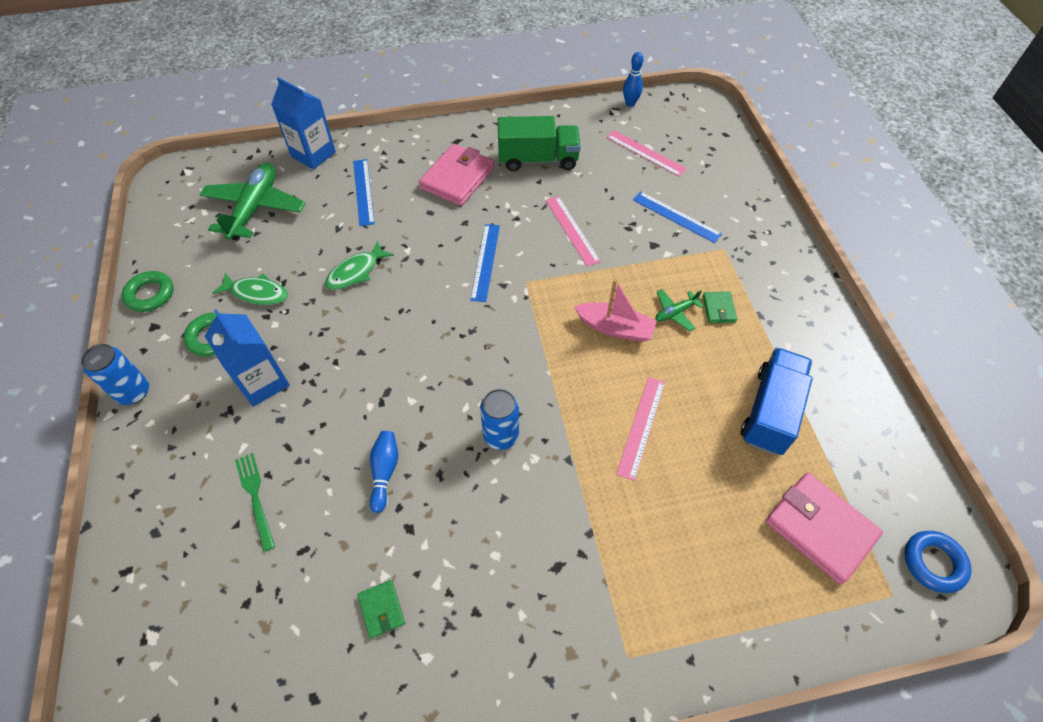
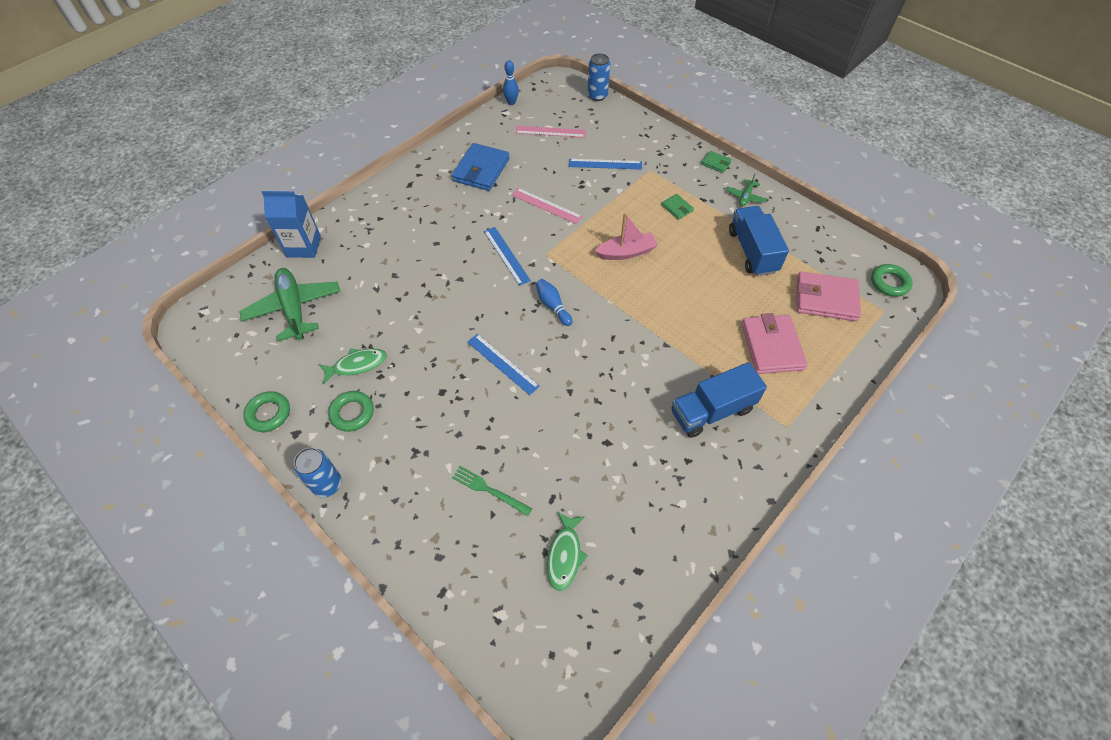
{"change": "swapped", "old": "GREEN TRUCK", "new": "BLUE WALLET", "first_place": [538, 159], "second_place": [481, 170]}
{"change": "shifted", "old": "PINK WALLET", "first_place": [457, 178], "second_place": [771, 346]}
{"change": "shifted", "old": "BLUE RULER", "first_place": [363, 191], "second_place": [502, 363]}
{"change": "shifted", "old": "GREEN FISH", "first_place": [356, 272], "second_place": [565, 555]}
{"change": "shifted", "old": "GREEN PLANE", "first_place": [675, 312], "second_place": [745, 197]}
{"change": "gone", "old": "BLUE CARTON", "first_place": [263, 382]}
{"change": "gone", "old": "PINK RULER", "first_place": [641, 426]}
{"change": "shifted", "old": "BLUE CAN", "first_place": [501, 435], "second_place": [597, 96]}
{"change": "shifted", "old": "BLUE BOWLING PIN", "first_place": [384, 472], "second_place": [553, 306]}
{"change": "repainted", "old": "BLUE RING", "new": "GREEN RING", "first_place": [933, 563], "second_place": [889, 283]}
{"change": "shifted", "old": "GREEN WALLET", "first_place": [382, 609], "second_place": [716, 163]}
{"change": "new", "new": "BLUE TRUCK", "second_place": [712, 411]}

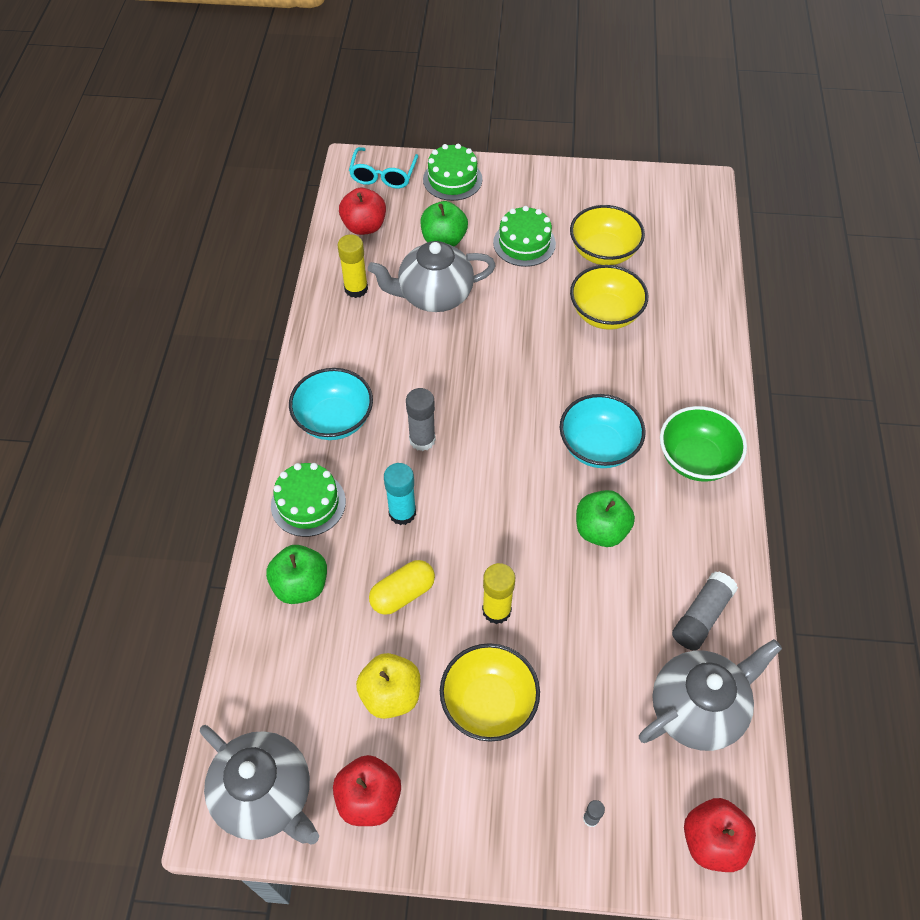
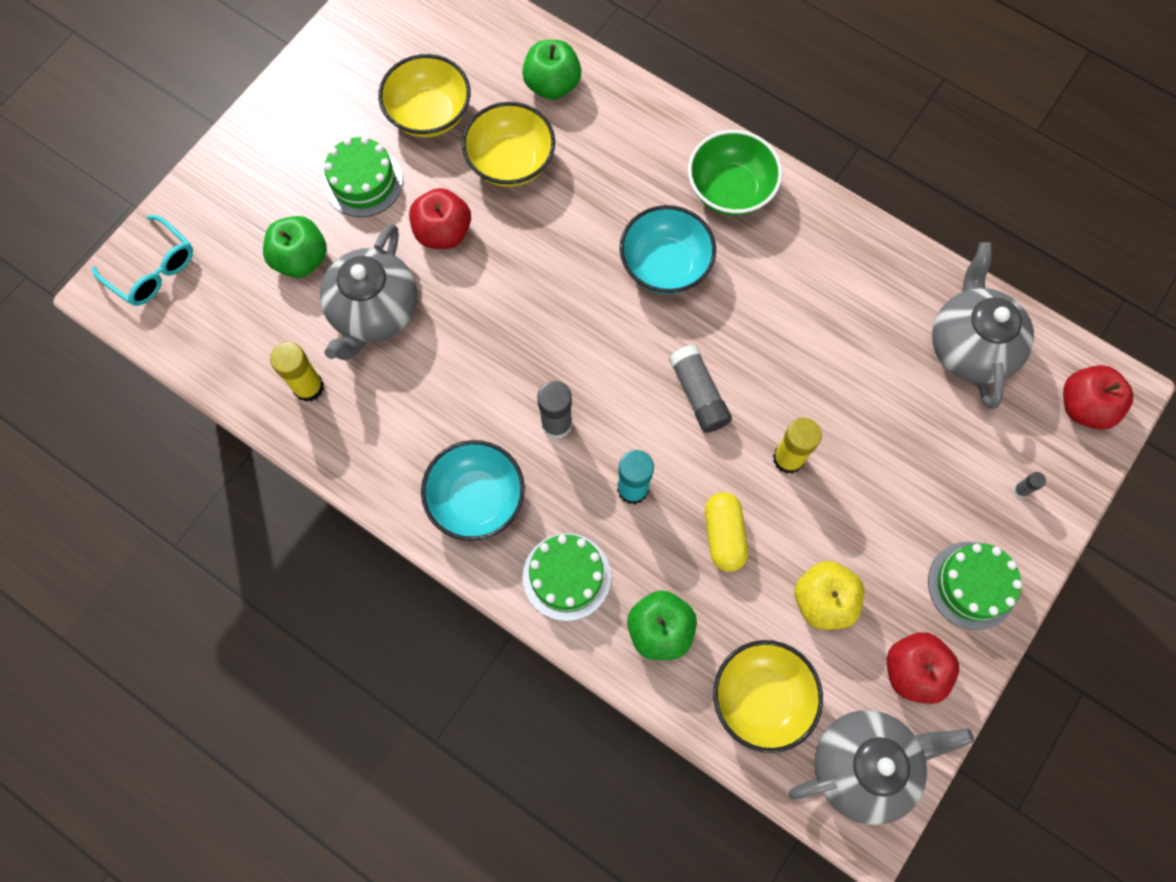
{"change": "shifted", "old": "GREEN CAKE", "first_place": [452, 179], "second_place": [972, 585]}
{"change": "shifted", "old": "RED APPLE", "first_place": [364, 226], "second_place": [443, 232]}
{"change": "shifted", "old": "GREEN APPLE", "first_place": [601, 530], "second_place": [552, 85]}
{"change": "shifted", "old": "GREY GLUE STICK", "first_place": [701, 616], "second_place": [698, 394]}
{"change": "shifted", "old": "YELLOW BOWL", "first_place": [488, 703], "second_place": [761, 698]}

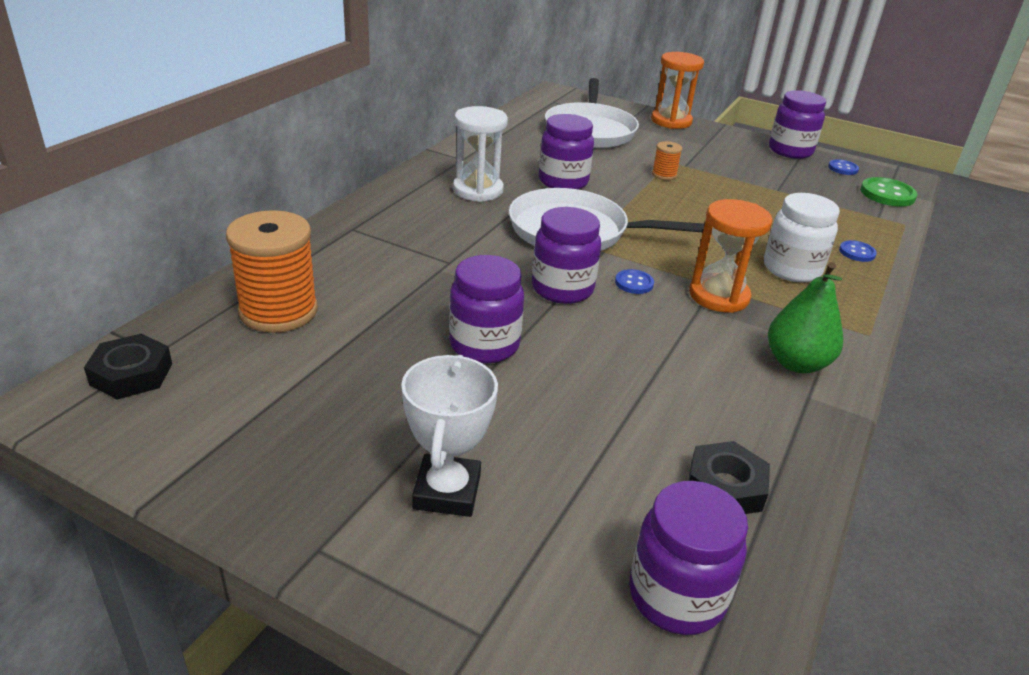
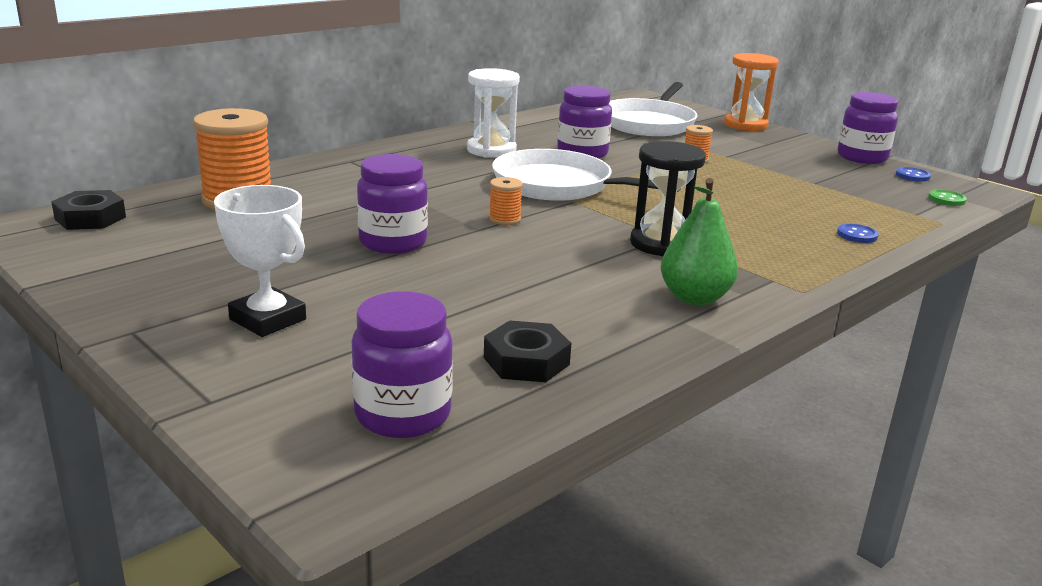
{"change": "scaled", "old": "GREEN BUTTON", "first_place": [887, 194], "second_place": [946, 199], "factor": 0.58}
{"change": "gone", "old": "WHITE JAR", "first_place": [791, 269]}
{"change": "repainted", "old": "ORANGE HOURGLASS", "new": "BLACK HOURGLASS", "first_place": [719, 296], "second_place": [661, 244]}
{"change": "swapped", "old": "PURPLE JAR", "new": "ORANGE SPOOL", "first_place": [562, 289], "second_place": [504, 219]}
{"change": "gone", "old": "BLUE BUTTON", "first_place": [634, 283]}
{"change": "rotated", "old": "WHITE TROPHY", "first_place": [447, 491], "second_place": [267, 319], "degrees": -75}

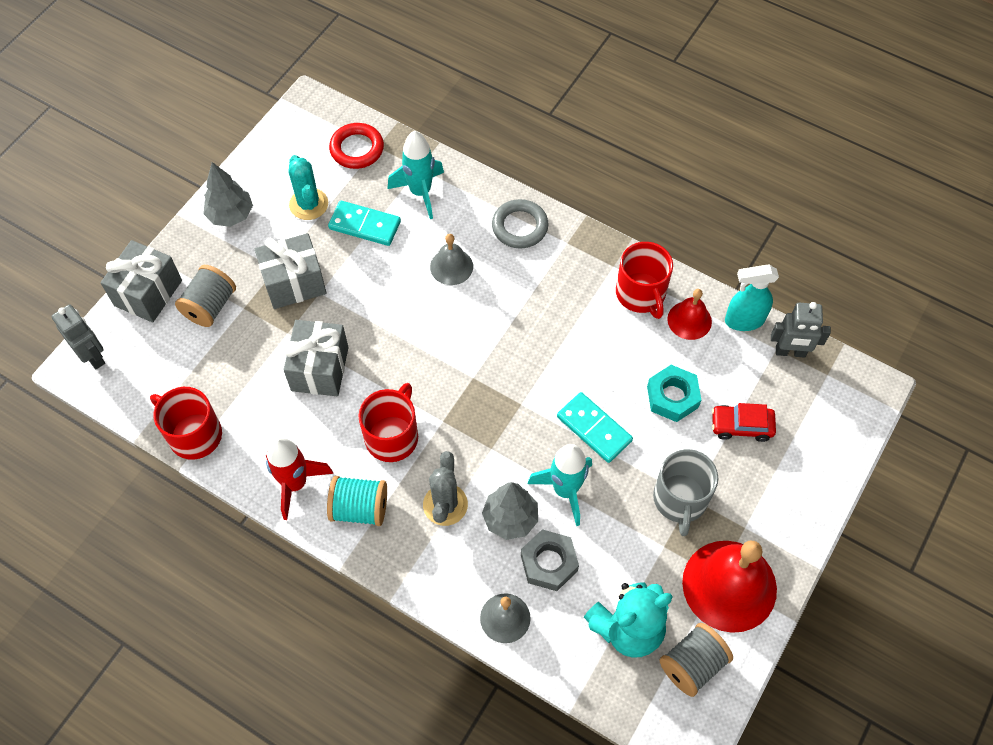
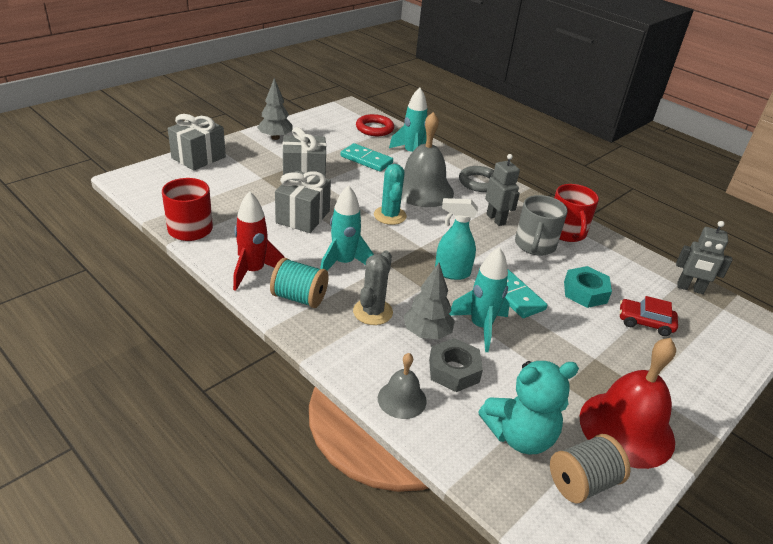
{"change": "shifted", "old": "TURQUOISE CACTUS", "first_place": [309, 204], "second_place": [390, 215]}
{"change": "scaled", "old": "GREY BELL", "first_place": [451, 266], "second_place": [422, 190], "factor": 1.89}
{"change": "shifted", "old": "TURQUOISE SPRAY BOTTLE", "first_place": [743, 320], "second_place": [451, 273]}
{"change": "gone", "old": "GREY SPOOL", "first_place": [210, 306]}
{"change": "gone", "old": "RED BELL", "first_place": [689, 320]}
{"change": "shifted", "old": "GREY ROBOT", "first_place": [93, 356], "second_place": [496, 219]}
{"change": "swapped", "old": "RED MUG", "new": "TURQUOISE ROCKET", "first_place": [392, 436], "second_place": [344, 263]}
{"change": "shifted", "old": "GREY MUG", "first_place": [680, 499], "second_place": [535, 245]}

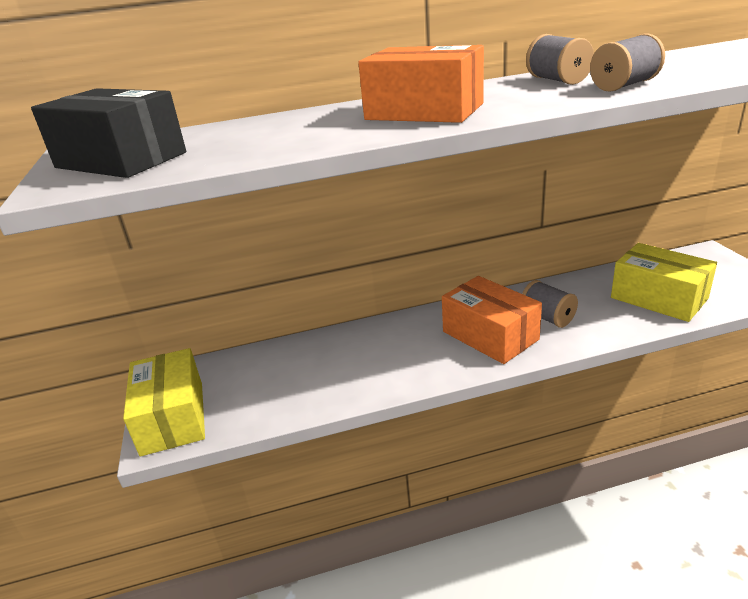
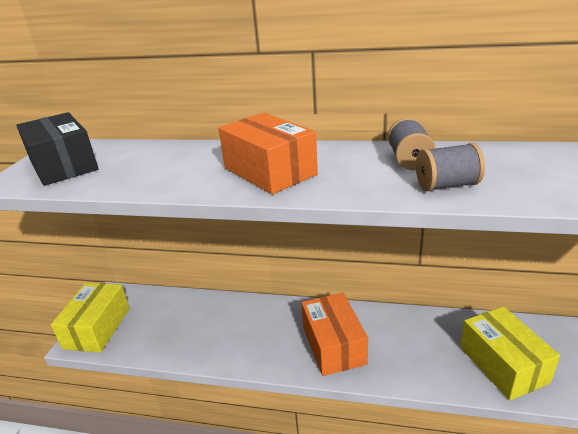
{"change": "gone", "old": "GREY SPOOL", "first_place": [547, 317]}

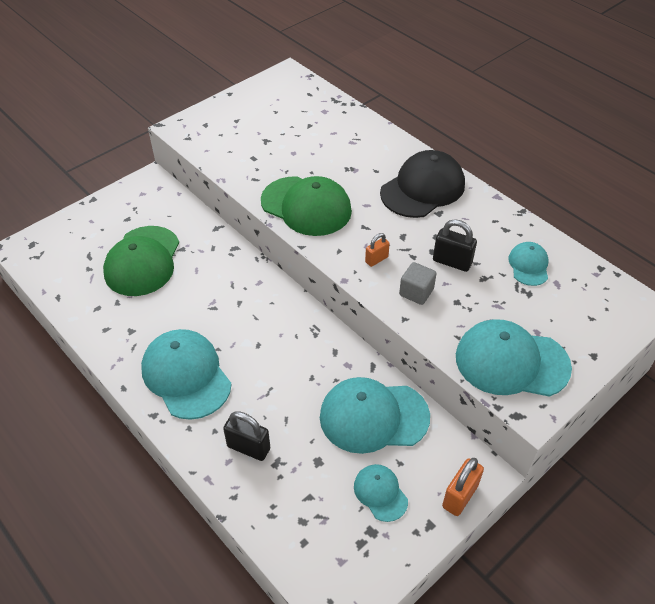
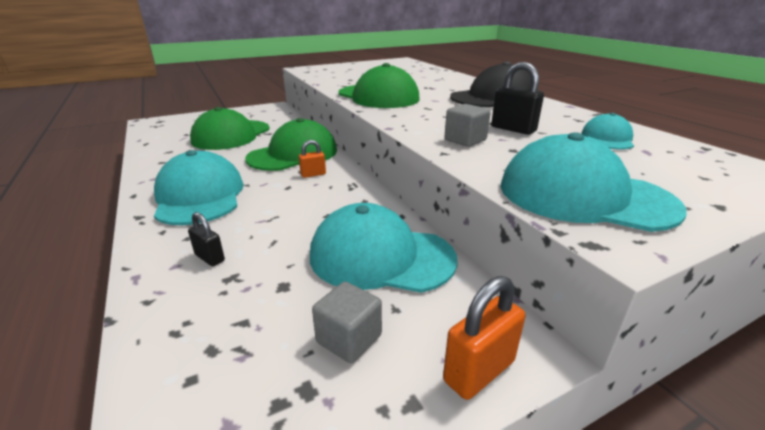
{"change": "shifted", "old": "ORANGE PADLOCK", "first_place": [376, 259], "second_place": [313, 174]}
{"change": "scaled", "old": "BLACK PADLOCK", "first_place": [248, 447], "second_place": [210, 258], "factor": 0.63}
{"change": "swapped", "old": "TURQUOISE CAP", "new": "GREY CUBE", "first_place": [380, 493], "second_place": [349, 339]}
{"change": "new", "new": "GREEN CAP", "second_place": [293, 154]}

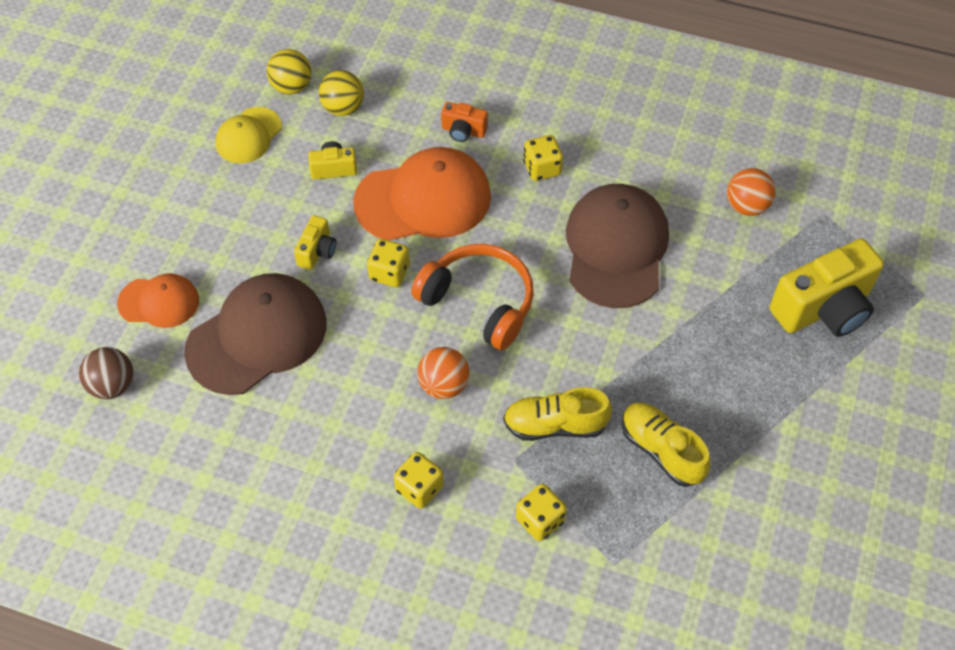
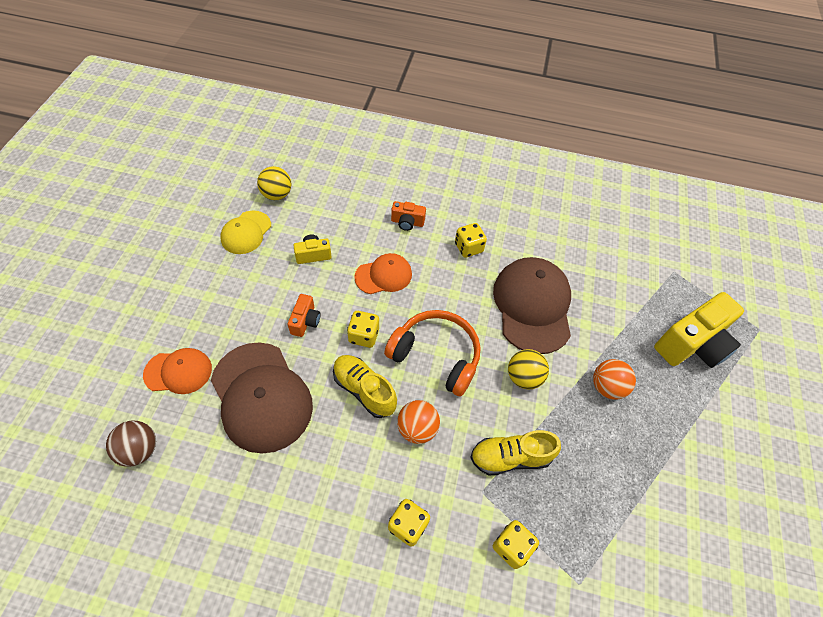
{"change": "shifted", "old": "YELLOW BALL", "first_place": [343, 108], "second_place": [523, 377]}
{"change": "scaled", "old": "ORANGE CAP", "first_place": [423, 199], "second_place": [383, 275], "factor": 0.56}
{"change": "shifted", "old": "ORANGE BALL", "first_place": [746, 206], "second_place": [607, 387]}
{"change": "repainted", "old": "YELLOW CAMERA", "new": "ORANGE CAMERA", "first_place": [317, 251], "second_place": [305, 321]}
{"change": "rotated", "old": "BROWN CAP", "first_place": [257, 336], "second_place": [261, 396], "degrees": 105}
{"change": "shifted", "old": "YELLOW SHOE", "first_place": [661, 450], "second_place": [364, 390]}

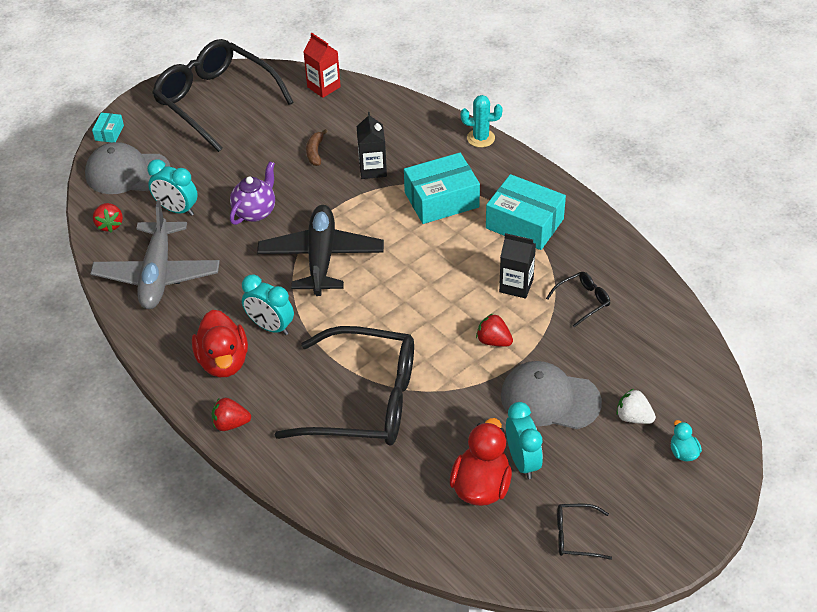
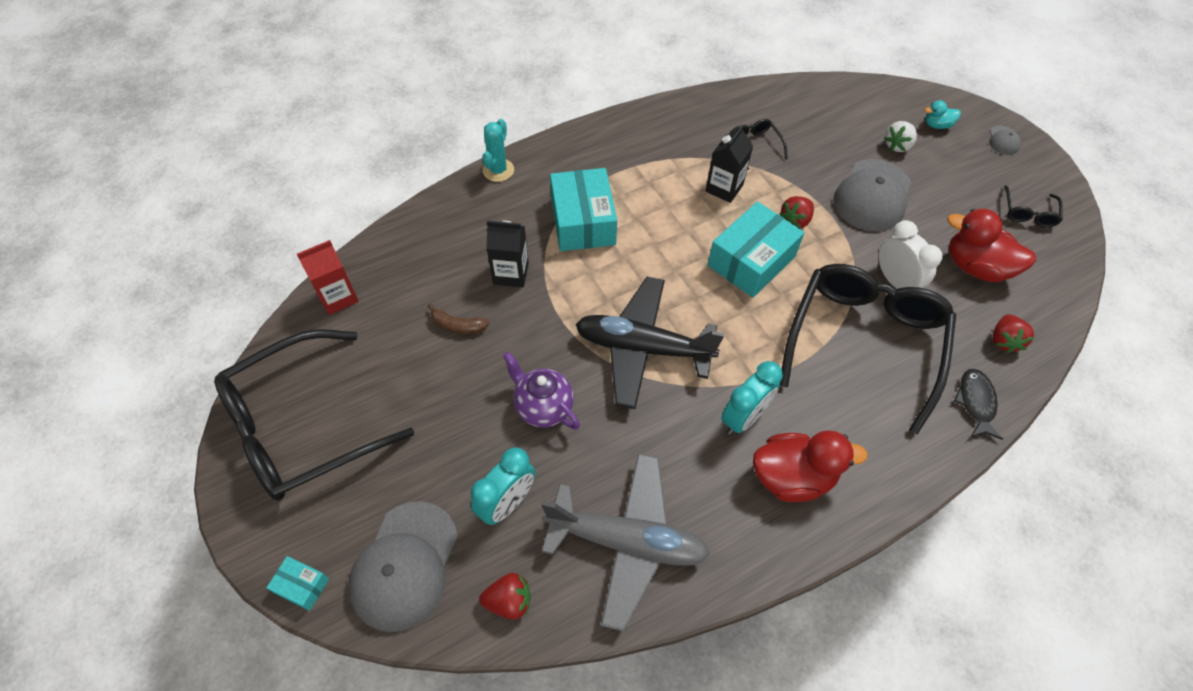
{"change": "shifted", "old": "TURQUOISE BOX", "first_place": [524, 223], "second_place": [751, 261]}
{"change": "shifted", "old": "RED STRAWBERRY", "first_place": [231, 424], "second_place": [1004, 341]}
{"change": "gone", "old": "TURQUOISE CLOCK", "first_place": [522, 461]}
{"change": "new", "new": "GREY CAP", "second_place": [1003, 140]}
{"change": "new", "new": "WHITE CLOCK", "second_place": [895, 281]}
{"change": "new", "new": "BLACK FISH", "second_place": [975, 402]}

